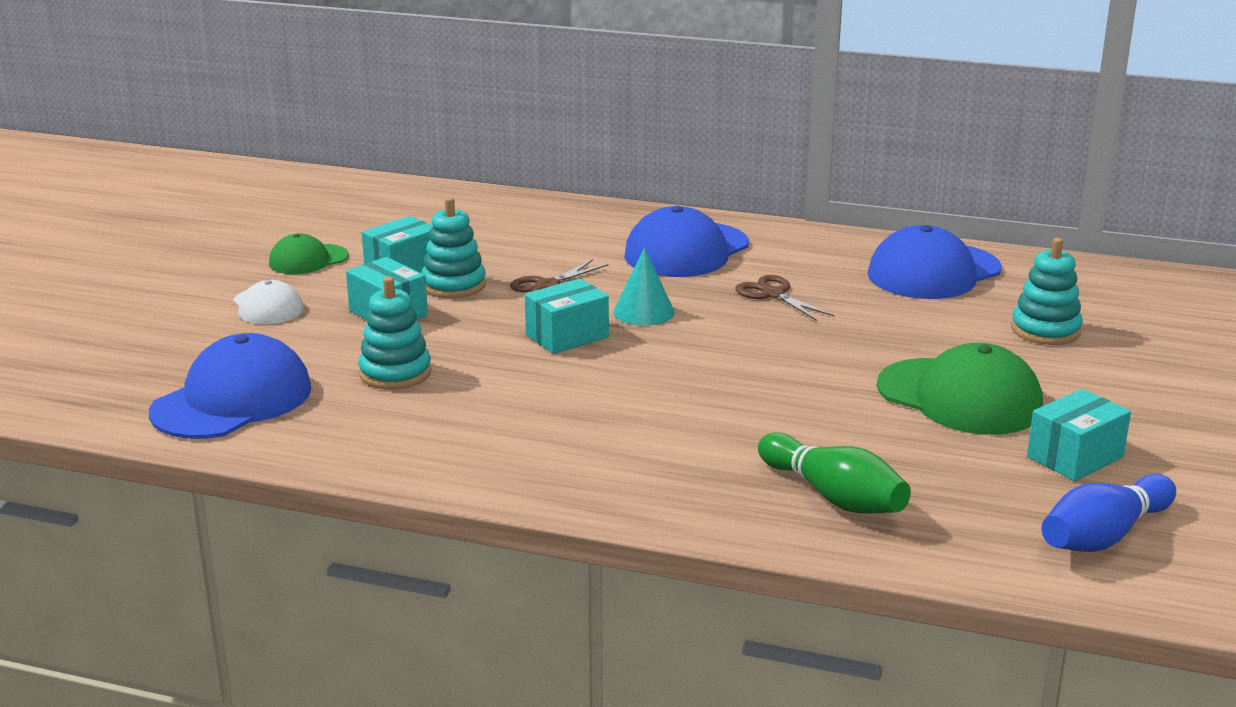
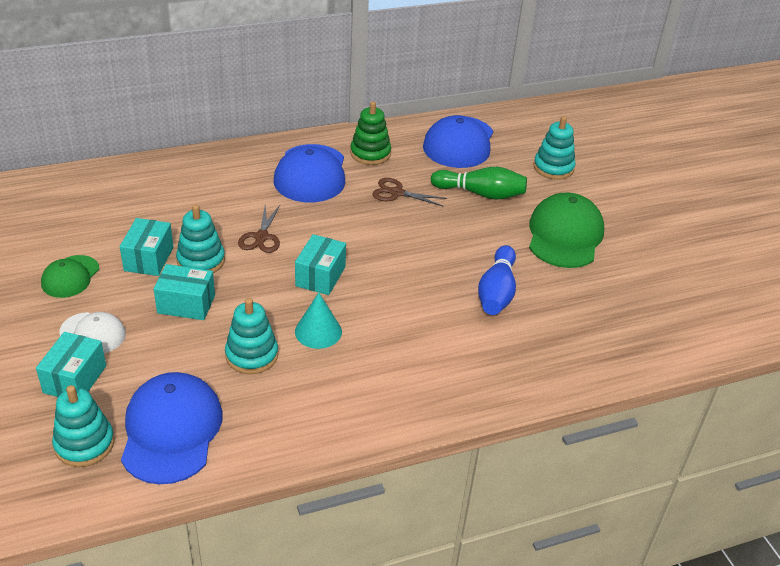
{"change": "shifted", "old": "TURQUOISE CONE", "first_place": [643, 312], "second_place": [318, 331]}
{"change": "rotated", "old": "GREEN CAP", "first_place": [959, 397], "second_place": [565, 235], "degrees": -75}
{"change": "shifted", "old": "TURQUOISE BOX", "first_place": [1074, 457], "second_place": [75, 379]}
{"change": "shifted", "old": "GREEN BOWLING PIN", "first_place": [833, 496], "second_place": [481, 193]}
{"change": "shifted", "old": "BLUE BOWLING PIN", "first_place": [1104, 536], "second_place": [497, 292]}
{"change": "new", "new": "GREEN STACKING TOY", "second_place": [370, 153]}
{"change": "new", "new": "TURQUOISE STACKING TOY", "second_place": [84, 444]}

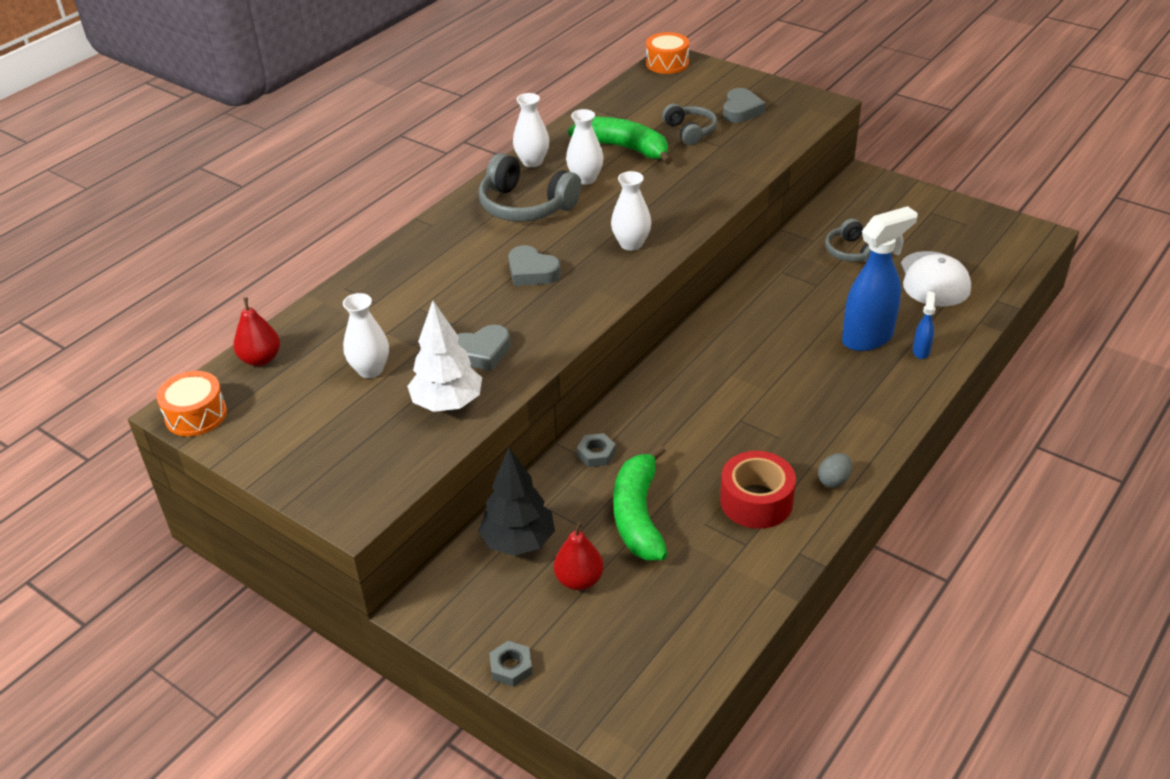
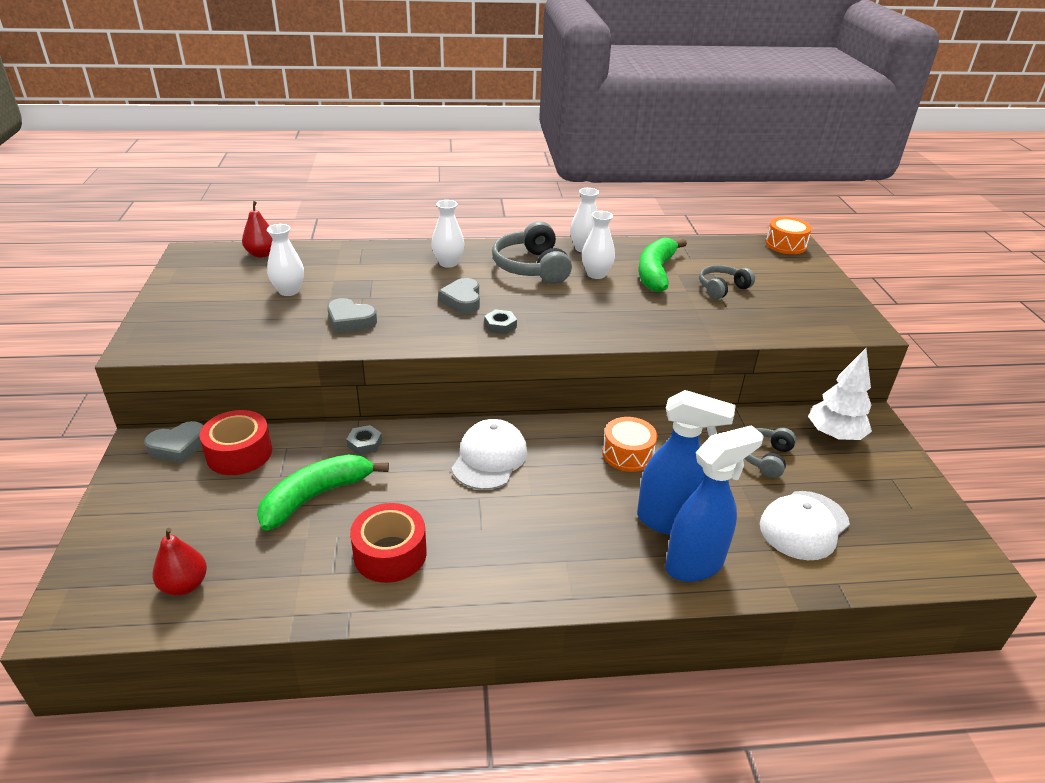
{"change": "shifted", "old": "GREY HEART", "first_place": [741, 110], "second_place": [178, 447]}
{"change": "rotated", "old": "GREY HEADPHONES", "first_place": [690, 131], "second_place": [722, 288], "degrees": -150}
{"change": "rotated", "old": "GREEN BANANA", "first_place": [624, 148], "second_place": [656, 272], "degrees": -150}
{"change": "shifted", "old": "WHITE VASE", "first_place": [631, 244], "second_place": [448, 263]}
{"change": "scaled", "old": "BLUE SPRAY BOTTLE", "first_place": [921, 351], "second_place": [695, 564], "factor": 2.24}
{"change": "shifted", "old": "WHITE TREE", "first_place": [447, 404], "second_place": [834, 435]}
{"change": "shifted", "old": "ORANGE DRUM", "first_place": [196, 415], "second_place": [627, 454]}
{"change": "swapped", "old": "BLACK TREE", "new": "RED TAPE", "first_place": [518, 542], "second_place": [239, 453]}
{"change": "gone", "old": "GREY EGG", "first_place": [834, 480]}
{"change": "shifted", "old": "RED PEAR", "first_place": [579, 580], "second_place": [184, 585]}
{"change": "shifted", "old": "GREY NUT", "first_place": [511, 667], "second_place": [500, 325]}
{"change": "new", "new": "WHITE CAP", "second_place": [489, 458]}

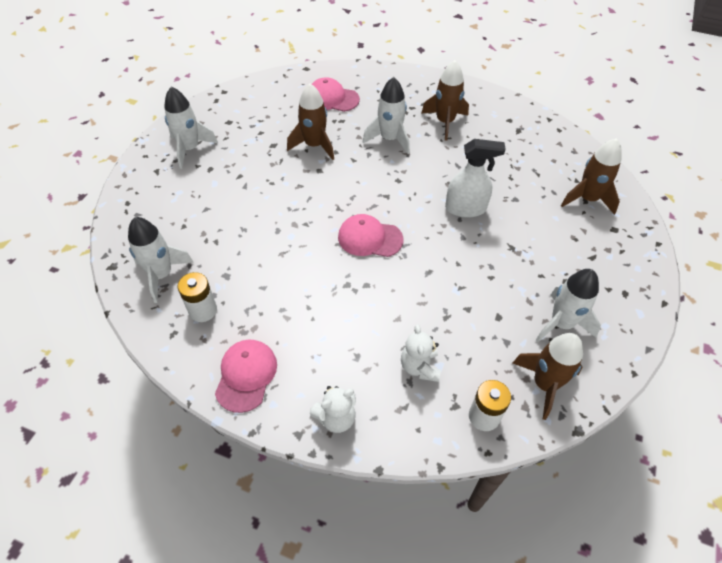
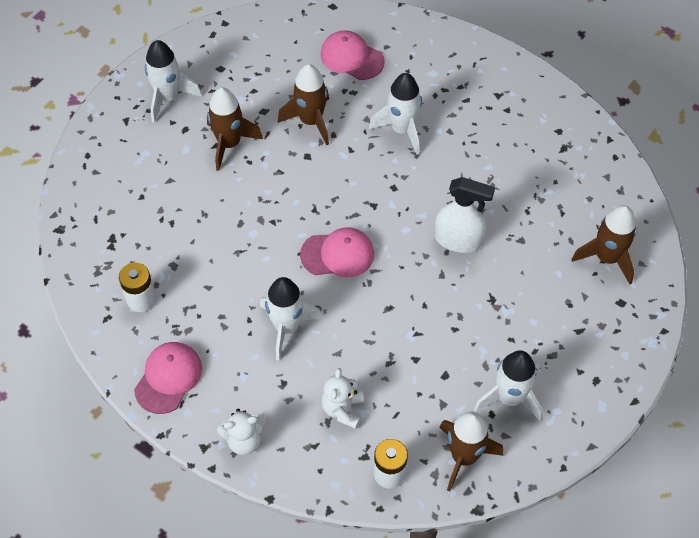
{"change": "shifted", "old": "BROWN ROCKET", "first_place": [444, 122], "second_place": [229, 144]}
{"change": "rotated", "old": "PINK CAP", "first_place": [370, 238], "second_place": [338, 254], "degrees": 150}
{"change": "shifted", "old": "WHITE ROCKET", "first_place": [162, 275], "second_place": [287, 327]}

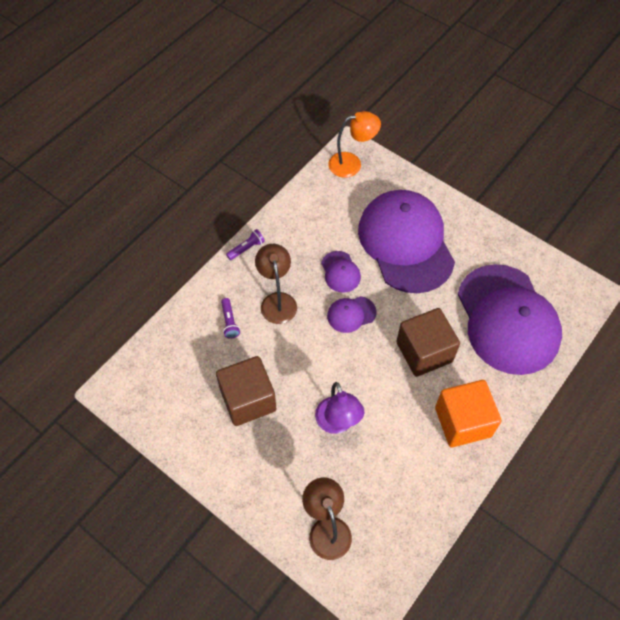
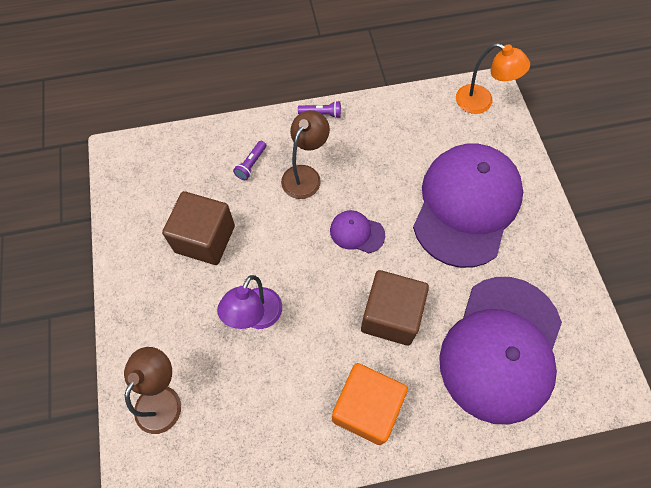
{"change": "gone", "old": "PURPLE CAP", "first_place": [340, 272]}

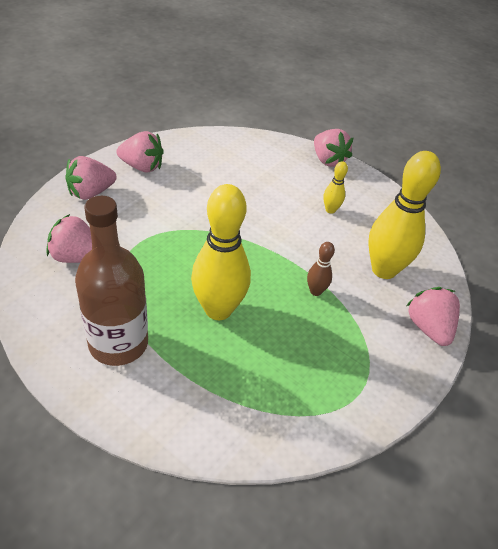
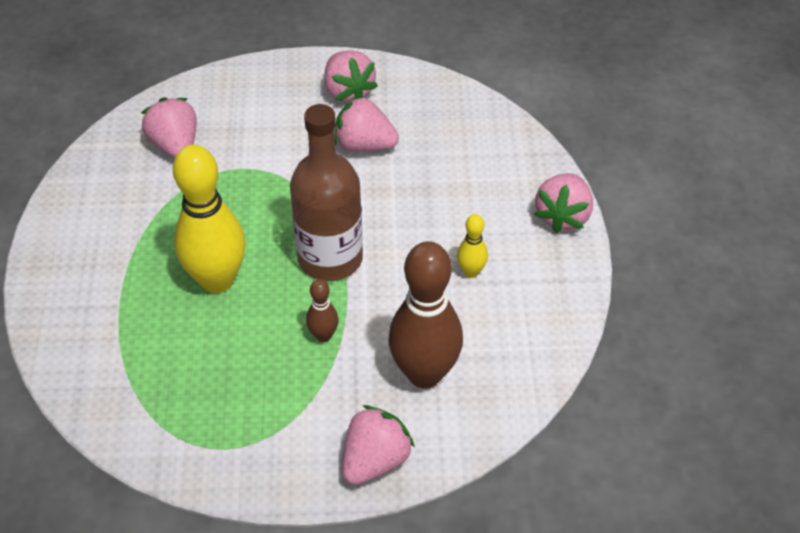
{"change": "repainted", "old": "YELLOW BOWLING PIN", "new": "BROWN BOWLING PIN", "first_place": [384, 270], "second_place": [424, 373]}
{"change": "shifted", "old": "PINK STRAWBERRY", "first_place": [91, 193], "second_place": [364, 145]}
{"change": "shifted", "old": "BROWN BOTTLE", "first_place": [118, 343], "second_place": [330, 258]}

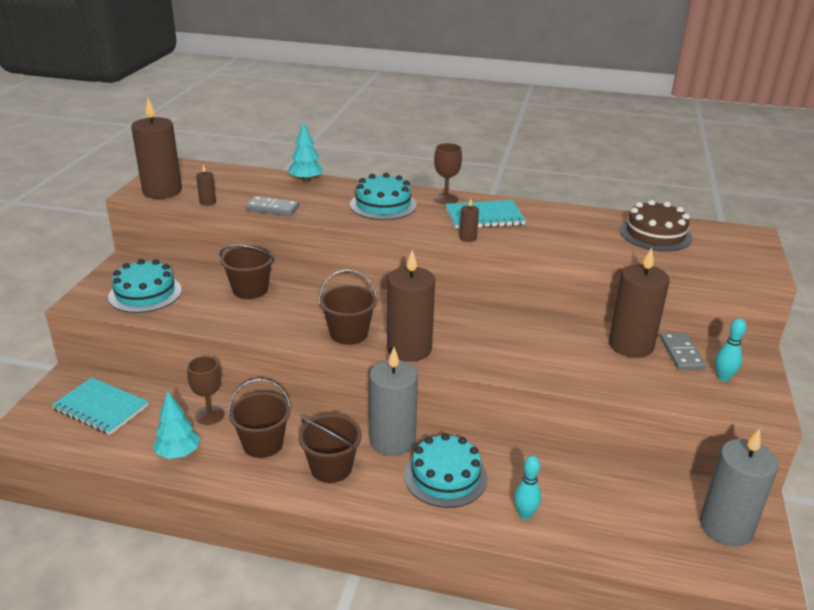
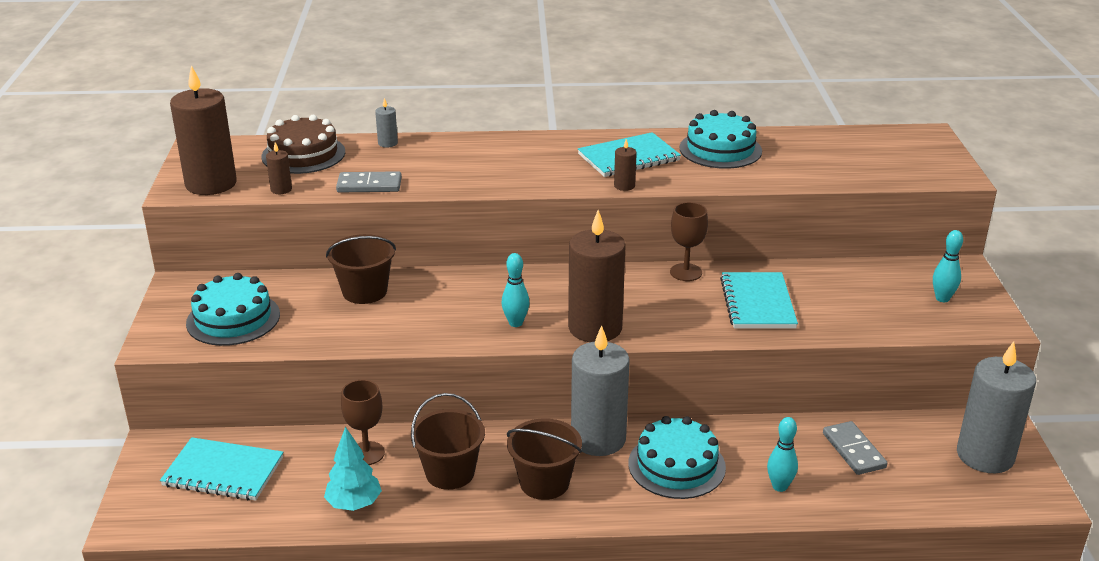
{"change": "swapped", "old": "TURQUOISE TREE", "new": "GREY CANDLE", "first_place": [306, 180], "second_place": [387, 143]}
{"change": "shifted", "old": "BROWN GOBLET", "first_place": [446, 199], "second_place": [686, 272]}
{"change": "shifted", "old": "TURQUOISE CAKE", "first_place": [383, 205], "second_place": [720, 149]}
{"change": "shifted", "old": "BROWN CAKE", "first_place": [655, 234], "second_place": [303, 154]}
{"change": "gone", "old": "BROWN CANDLE", "first_place": [631, 345]}
{"change": "swapped", "old": "BROWN BUCKET", "new": "TURQUOISE BOWLING PIN", "first_place": [349, 333], "second_place": [515, 323]}
{"change": "shifted", "old": "GREY DOMINO", "first_place": [681, 353], "second_place": [854, 450]}
{"change": "new", "new": "TURQUOISE NOTEBOOK", "second_place": [757, 303]}

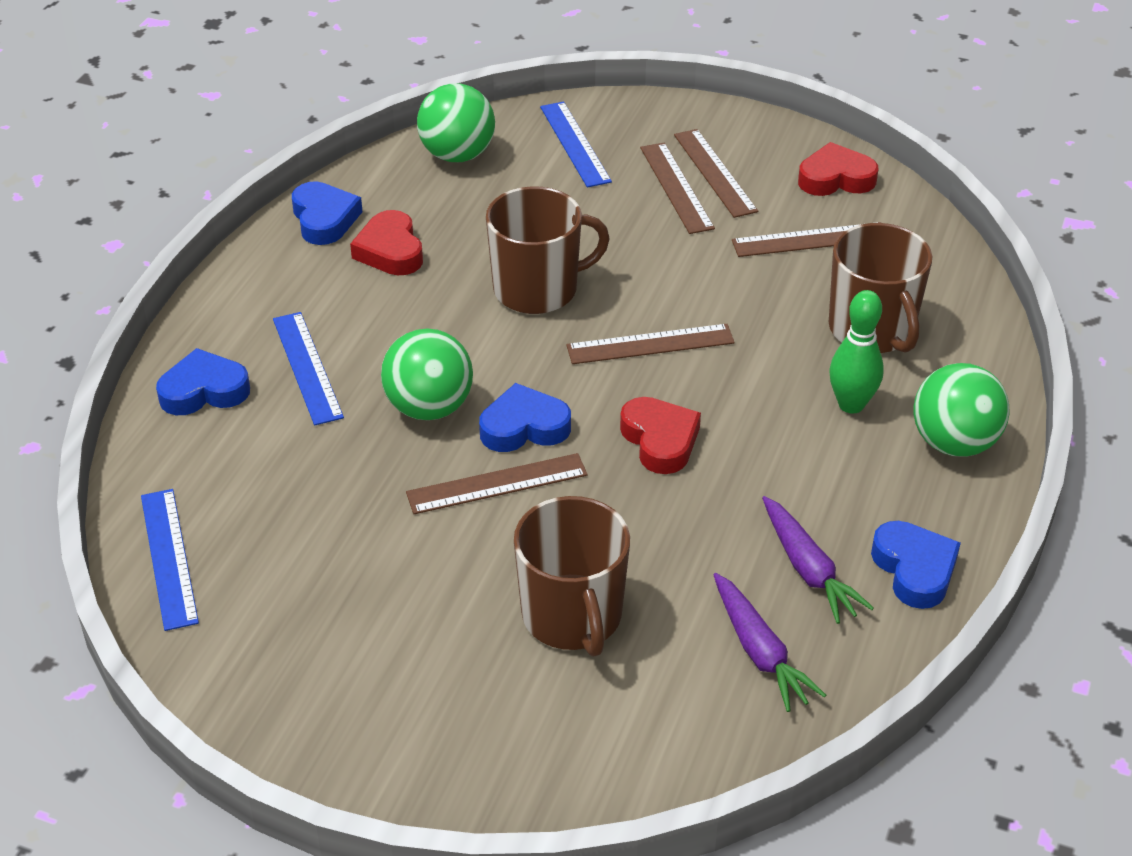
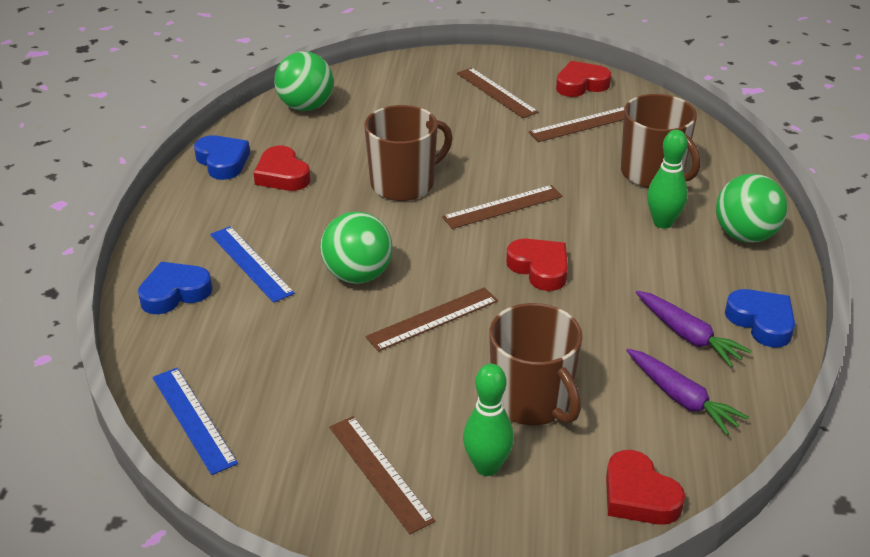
{"change": "gone", "old": "BLUE RULER", "first_place": [575, 144]}
{"change": "shifted", "old": "BROWN RULER", "first_place": [676, 187], "second_place": [380, 473]}
{"change": "gone", "old": "BLUE HEART", "first_place": [524, 427]}
{"change": "new", "new": "GREEN BOWLING PIN", "second_place": [487, 466]}
{"change": "new", "new": "RED HEART", "second_place": [639, 495]}

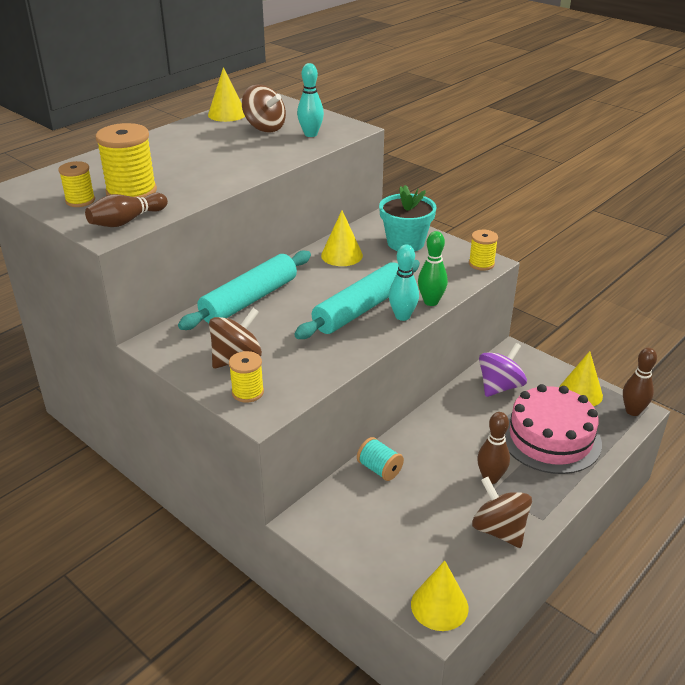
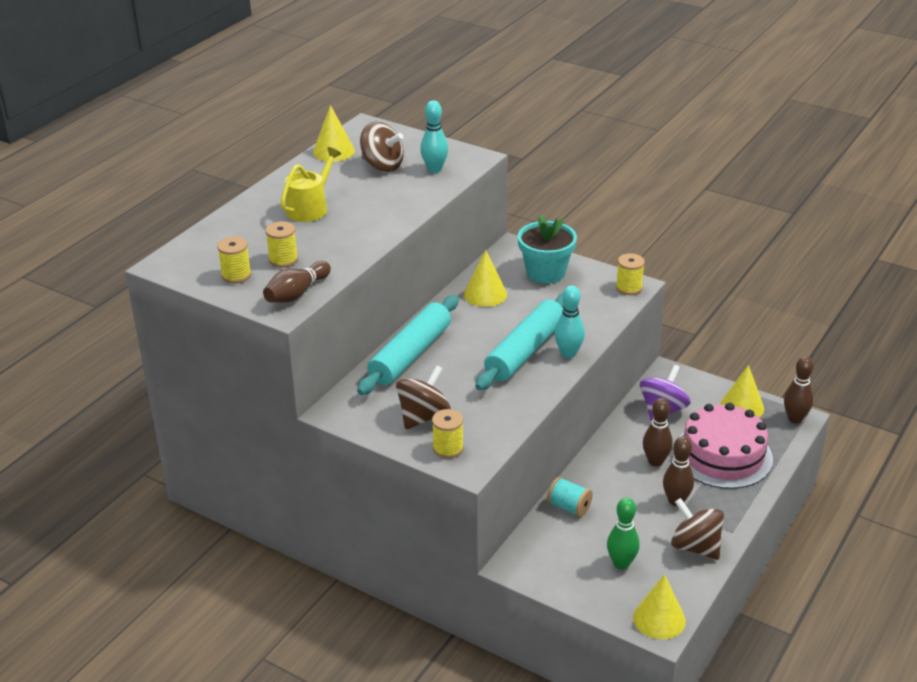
{"change": "scaled", "old": "YELLOW SPOOL", "first_place": [131, 192], "second_place": [283, 260], "factor": 0.57}
{"change": "shifted", "old": "GREEN BOWLING PIN", "first_place": [431, 302], "second_place": [621, 563]}
{"change": "new", "new": "YELLOW WATERING CAN", "second_place": [310, 208]}
{"change": "new", "new": "BROWN BOWLING PIN", "second_place": [655, 461]}

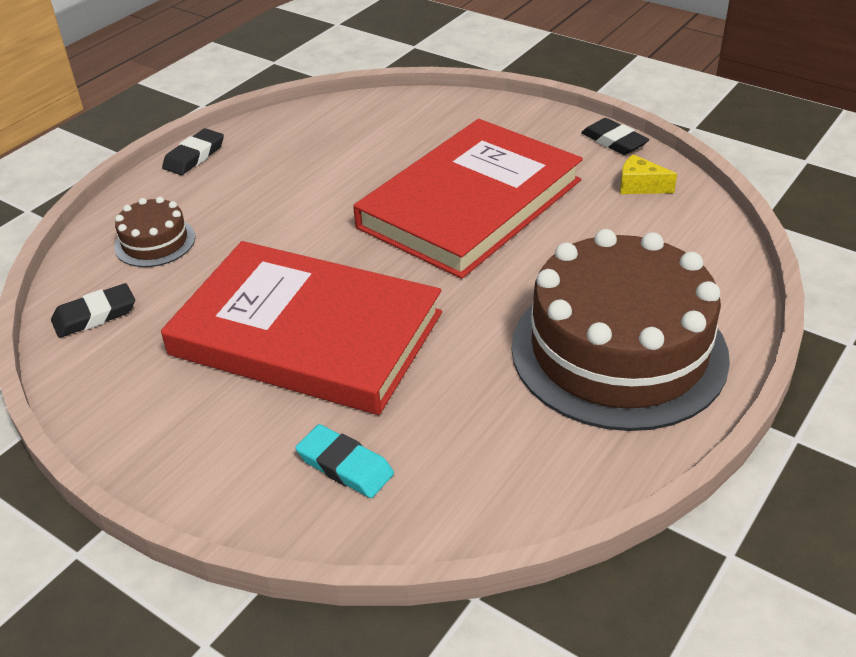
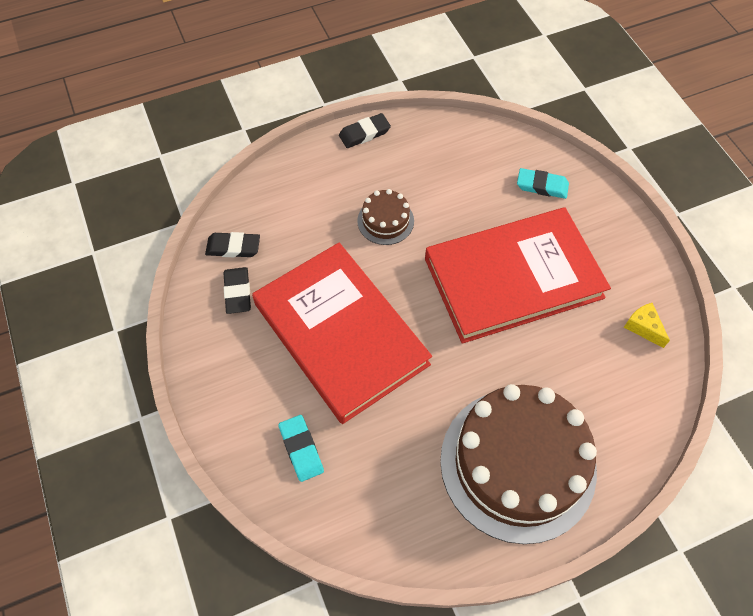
{"change": "shifted", "old": "BLACK ERASER", "first_place": [614, 141], "second_place": [238, 292]}
{"change": "shifted", "old": "BROWN CAKE", "first_place": [155, 242], "second_place": [385, 221]}
{"change": "new", "new": "TURQUOISE ERASER", "second_place": [542, 186]}

